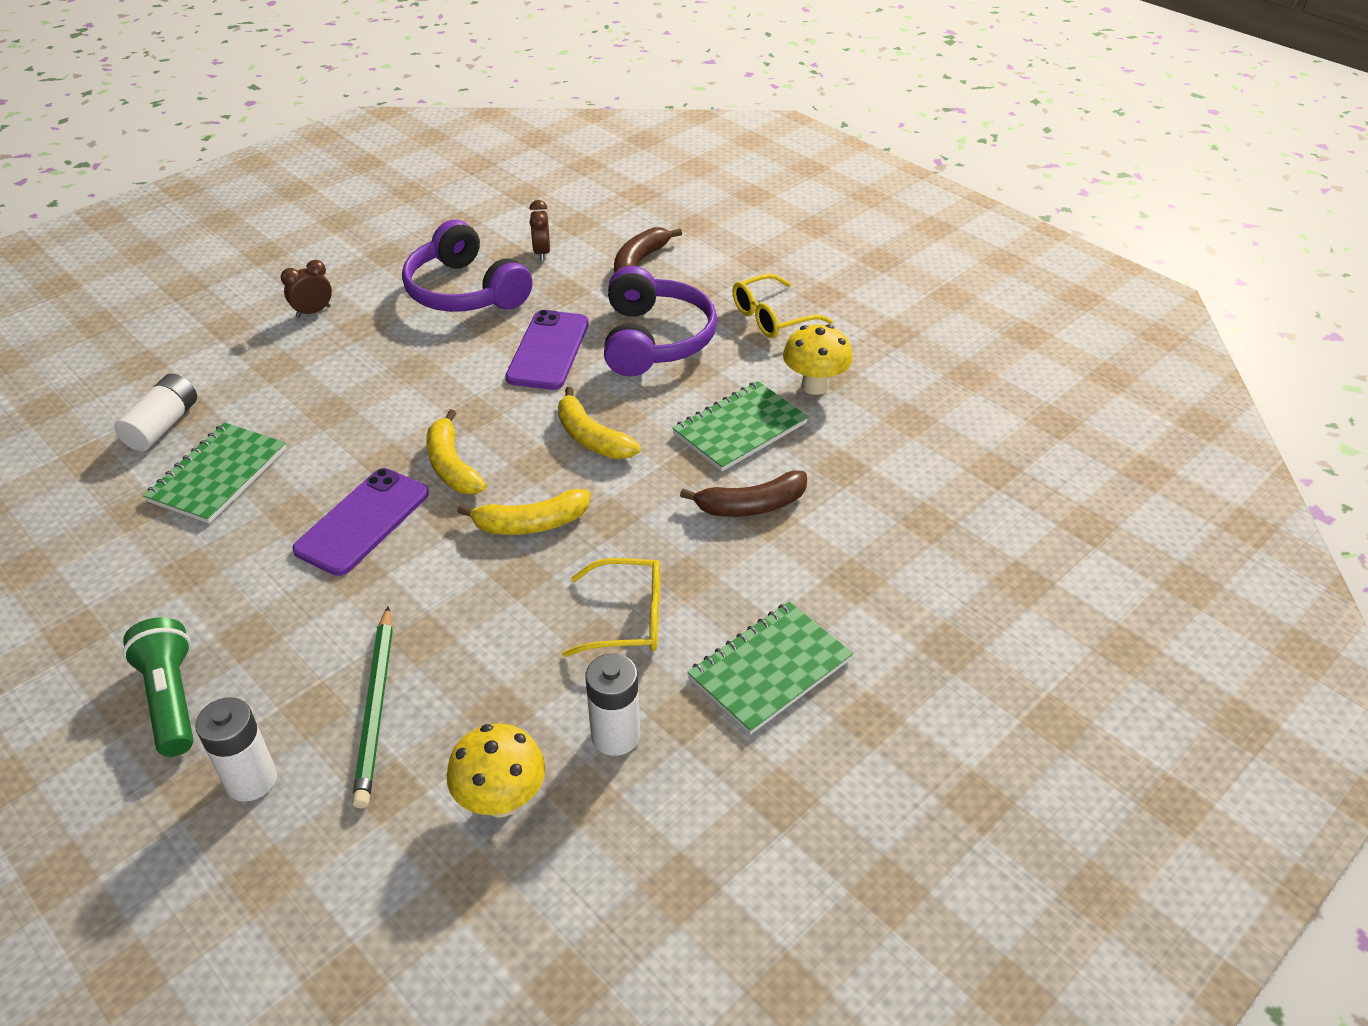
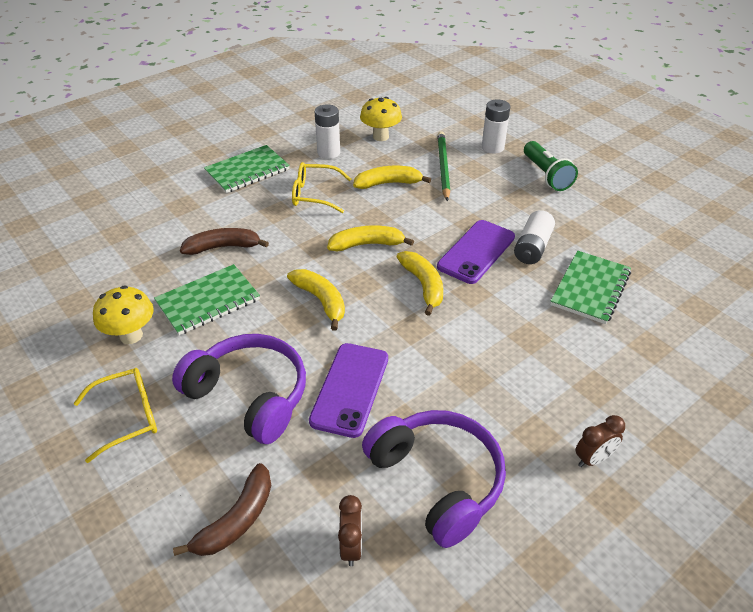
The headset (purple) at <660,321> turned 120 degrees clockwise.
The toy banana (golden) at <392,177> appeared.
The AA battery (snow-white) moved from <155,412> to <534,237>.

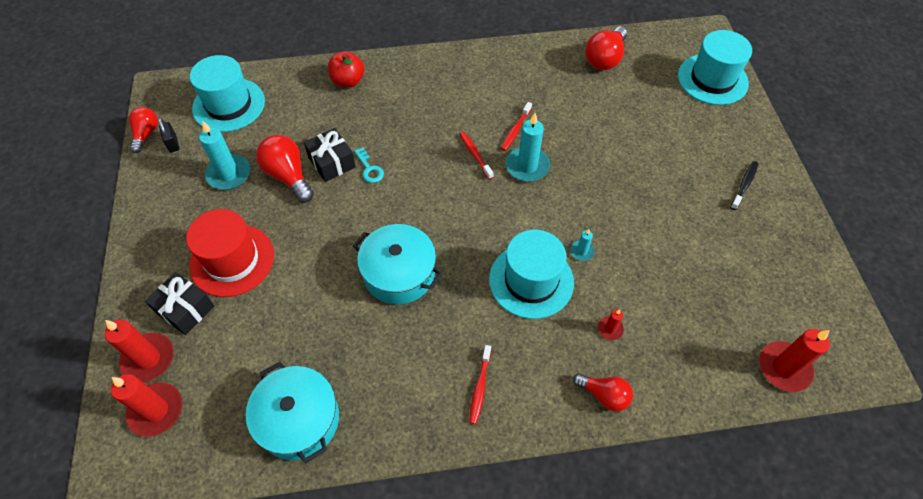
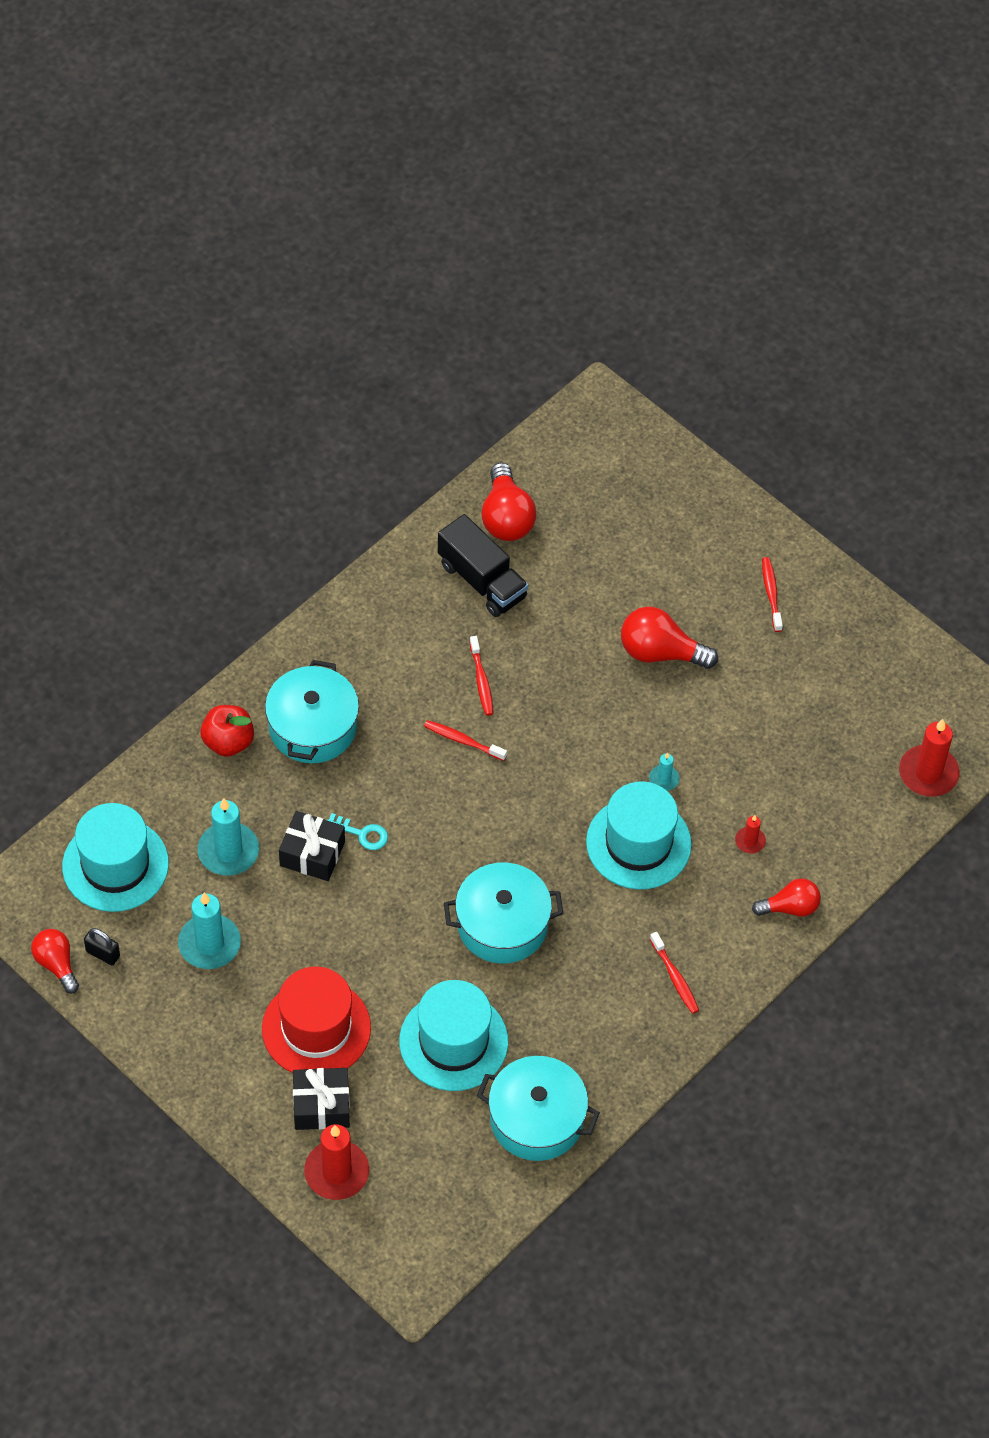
The candle (aqua) moved from <528,147> to <228,837>.
The cooking pot (aqua) at <312,711> appeared.
The tall hat (aqua) moved from <715,67> to <453,1035>.
The lorry (jet-black) at <483,565> appeared.
The lightbulb (red) moved from <285,169> to <669,638>.
The toothbrush (jet-black) at <744,185> became the toothbrush (red) at <772,594>.
The candle (red) at <146,405> disappeared.

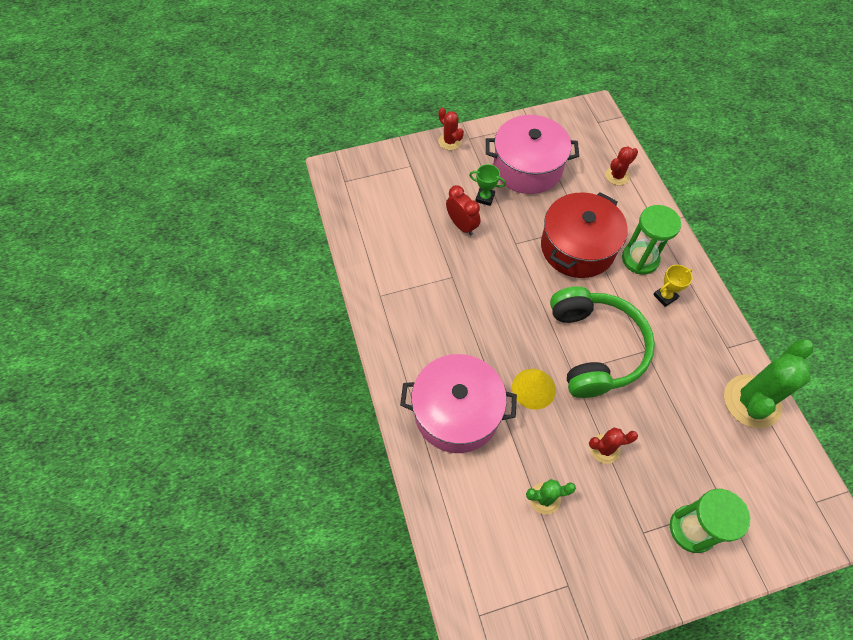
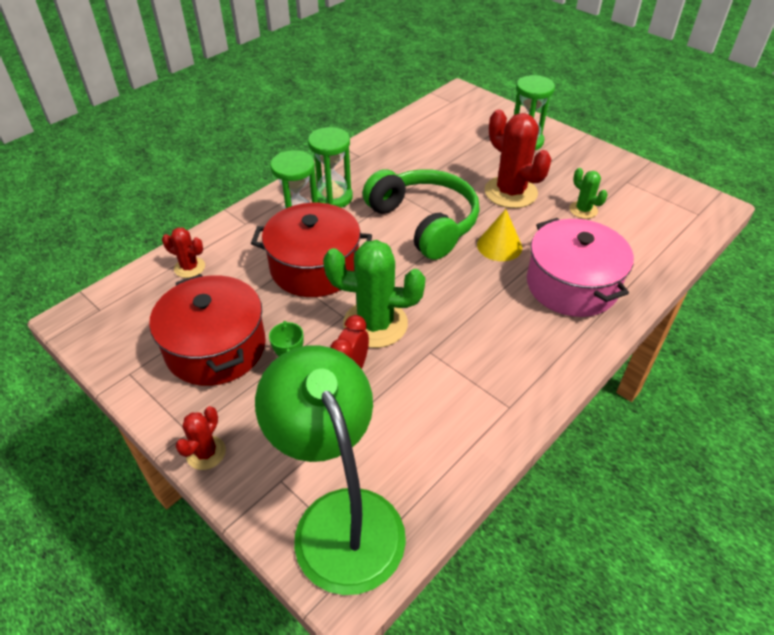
The cooking pot (rosy) at <532,154> became the cooking pot (red) at <207,330>.
The lamp (leaf-green) at <330,470> appeared.
The award cup (golden) at <673,286> was replaced by the sand timer (leaf-green) at <330,167>.
The cactus (leaf-green) moved from <768,383> to <374,294>.
The headset (leaf-green) at <602,342> turned 90 degrees clockwise.
The cactus (red) at <613,445> changed to 1.94 times the size.

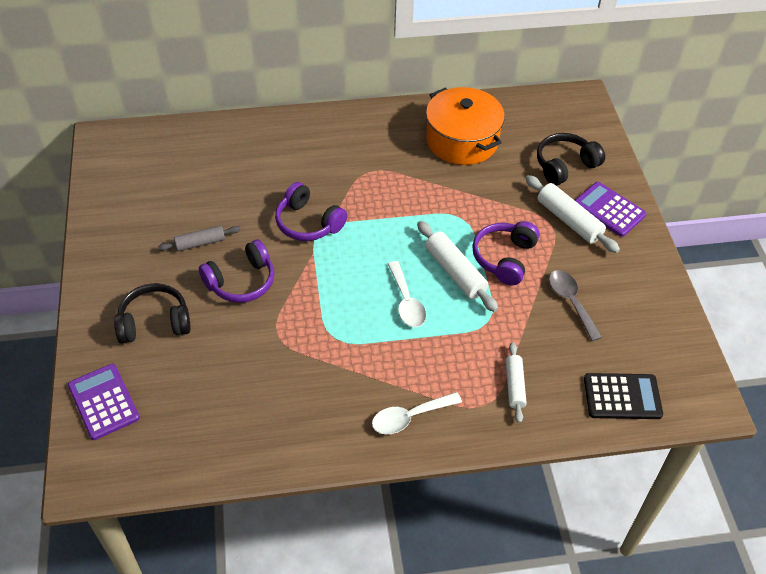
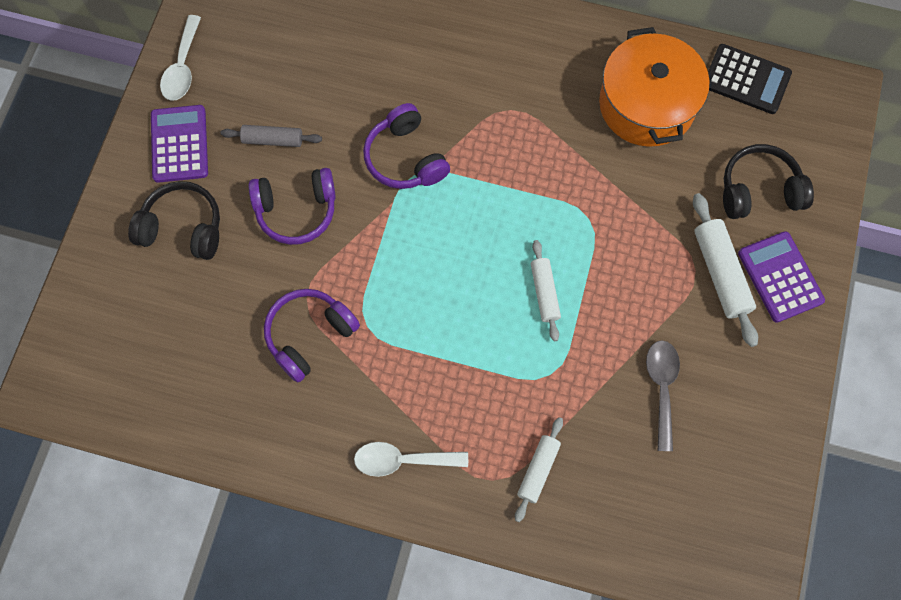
The adding machine (purple) moved from <104,402> to <179,144>.
The tablespoon (snow-white) moved from <407,294> to <180,58>.
The headset (purple) moved from <506,253> to <312,335>.
The pastry roller (snow-white) at <457,266> changed to 0.64 times the size.
The adding machine (jet-black) moved from <623,396> to <750,79>.

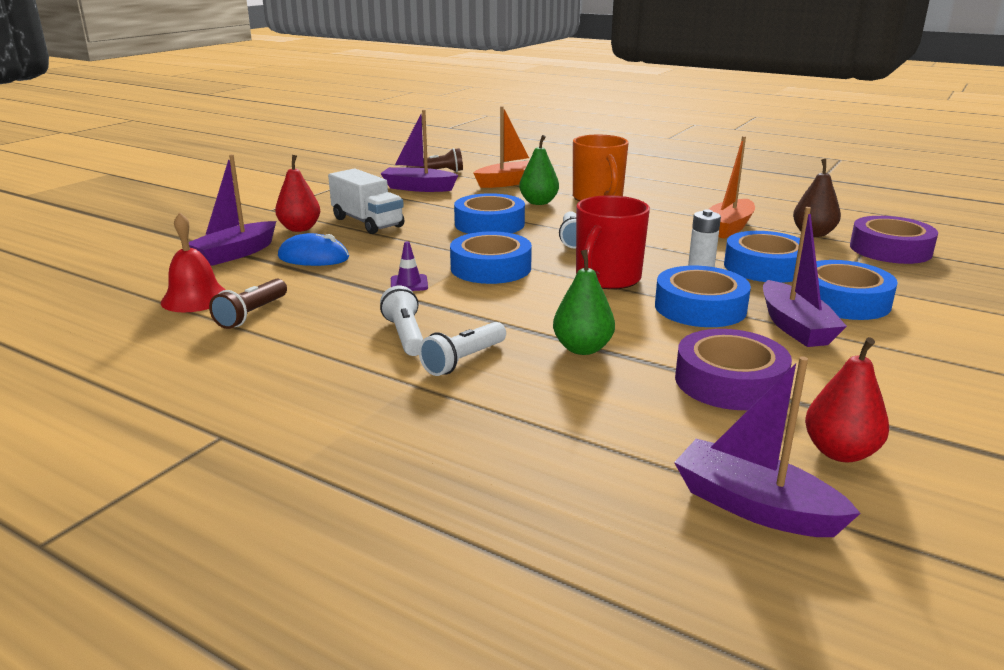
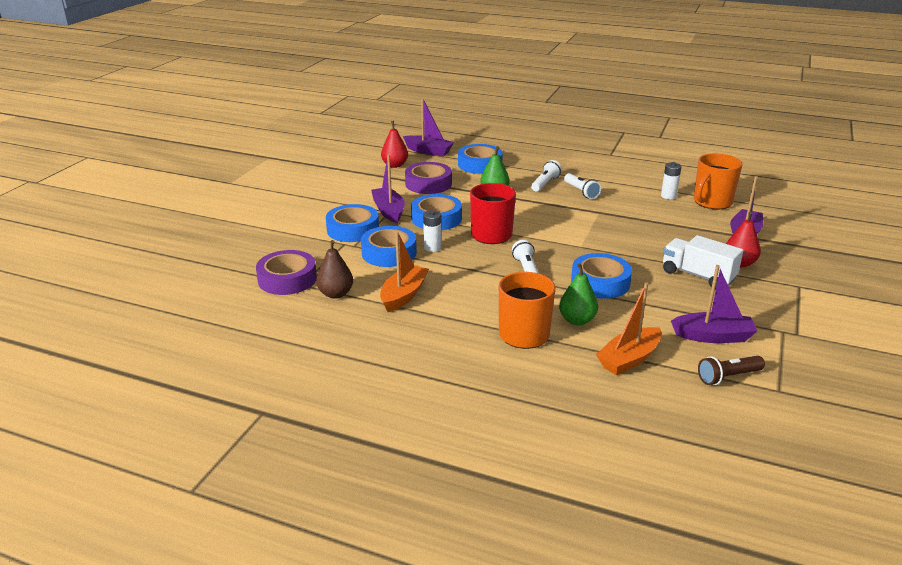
The tape (royal blue) moved from <491,257> to <480,159>.
The flashlight (russet) at <248,304> was replaced by the AA battery (snow-white) at <671,180>.
The bell (red) at <193,262> was replaced by the coffee mug (orange-coloured) at <718,181>.
The mouse (royal blue) at <313,249> disappeared.
The traffic cone (purple) at <409,266> disappeared.

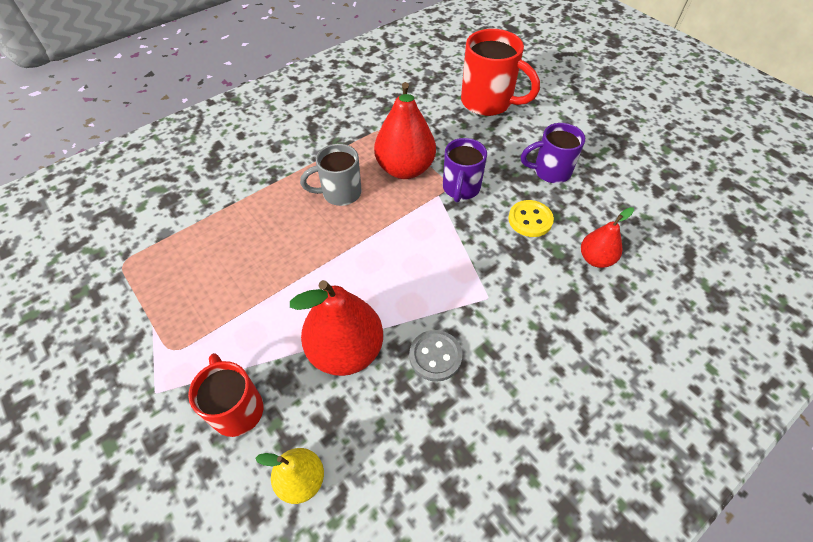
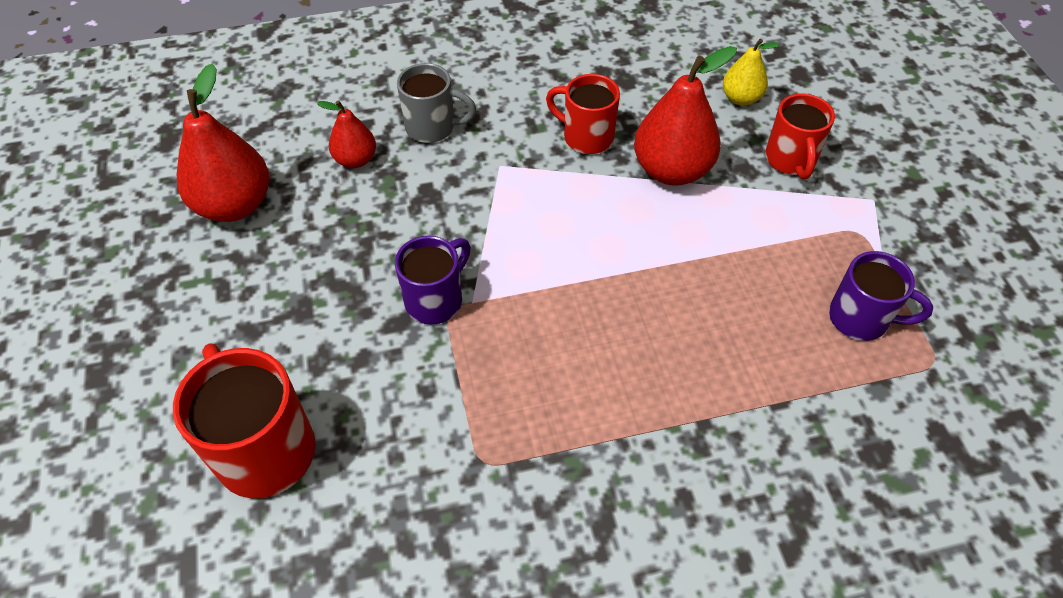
The pear (red) moved from <405,130> to <223,143>.
The coffee mug (gray) moved from <331,175> to <436,103>.
The button (gray) at <435,356> was replaced by the coffee mug (red) at <583,114>.
The coffee mug (purple) moved from <553,153> to <881,296>.
The button (golden) at <531,218> disappeared.

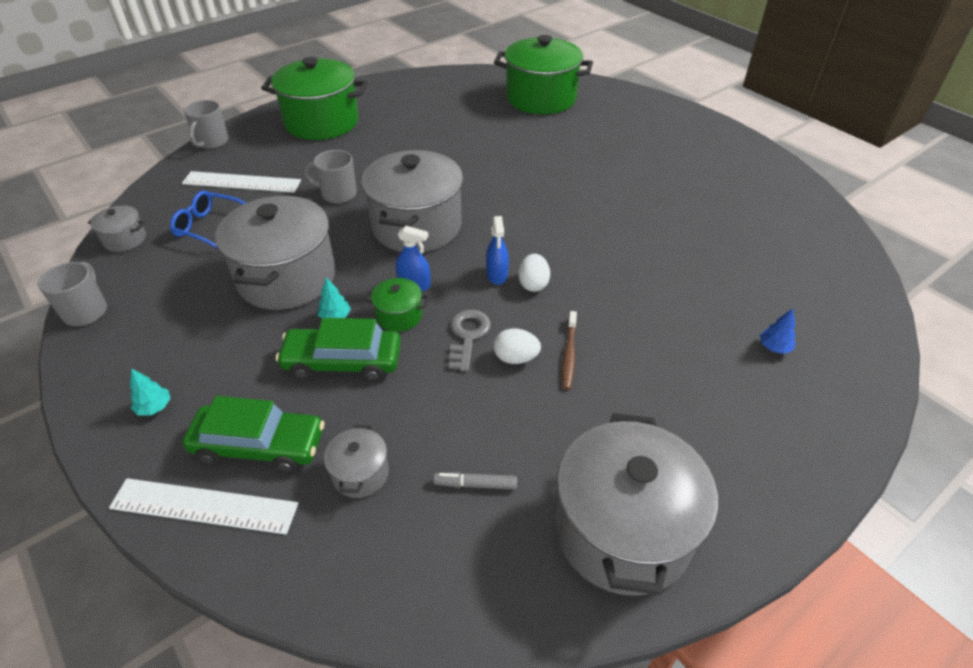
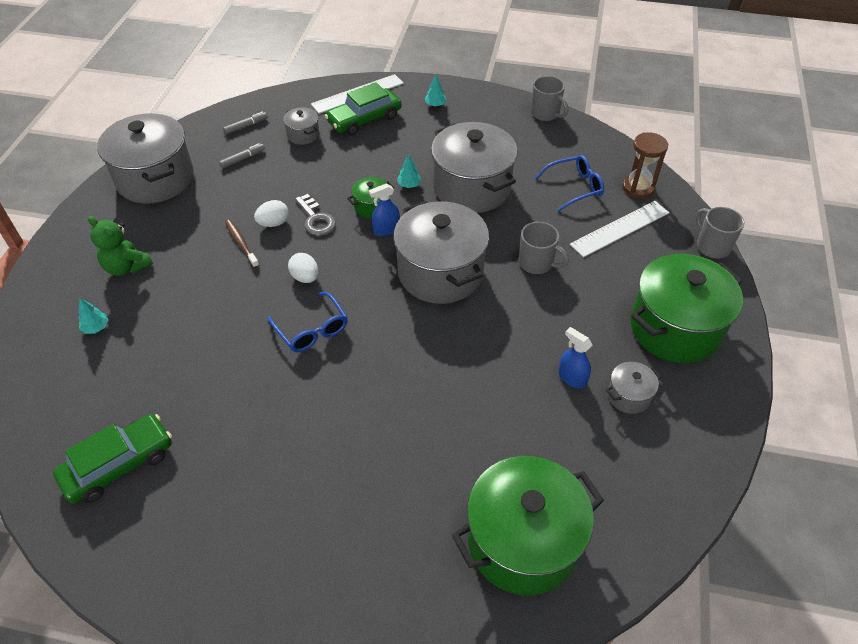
The automobile (leaf-green) moved from <338,349> to <112,459>.
The tree (royal blue) at <778,331> became the tree (aqua) at <93,316>.
The teddy (leaf-green) at <120,246> appeared.
The marker pen (gray) at <245,123> appeared.
The spectacles (royal blue) at <308,322> appeared.
The coffee mug (gray) at <330,177> turned 60 degrees clockwise.
The spray bottle (royal blue) moved from <497,250> to <575,358>.
The cooking pot (gray) moved from <117,228> to <633,388>.
The sand timer (russet) at <645,165> appeared.

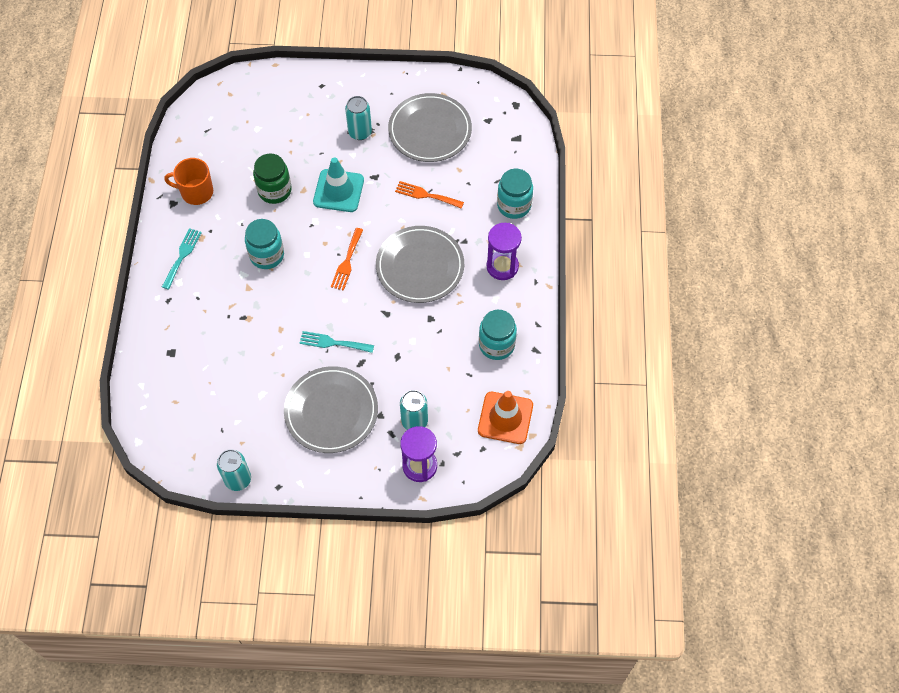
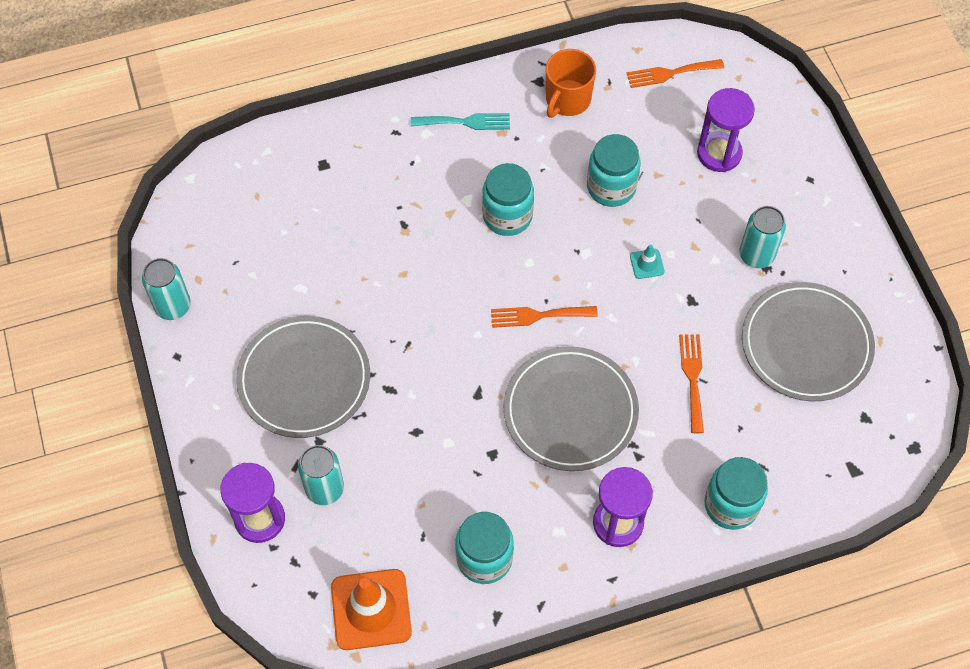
The coffee mug (orange-coloured) at <188,181> turned 135 degrees counterclockwise.
The preserve jar (leaf-green) at <272,179> became the preserve jar (aqua) at <614,170>.
The dinner fork (orange-coloured) at <675,73> appeared.
The traffic cone (aqua) at <338,184> changed to 0.45 times the size.
The sand timer (purple) at <726,130> appeared.
The dinner fork (aqua) at <336,342> disappeared.

